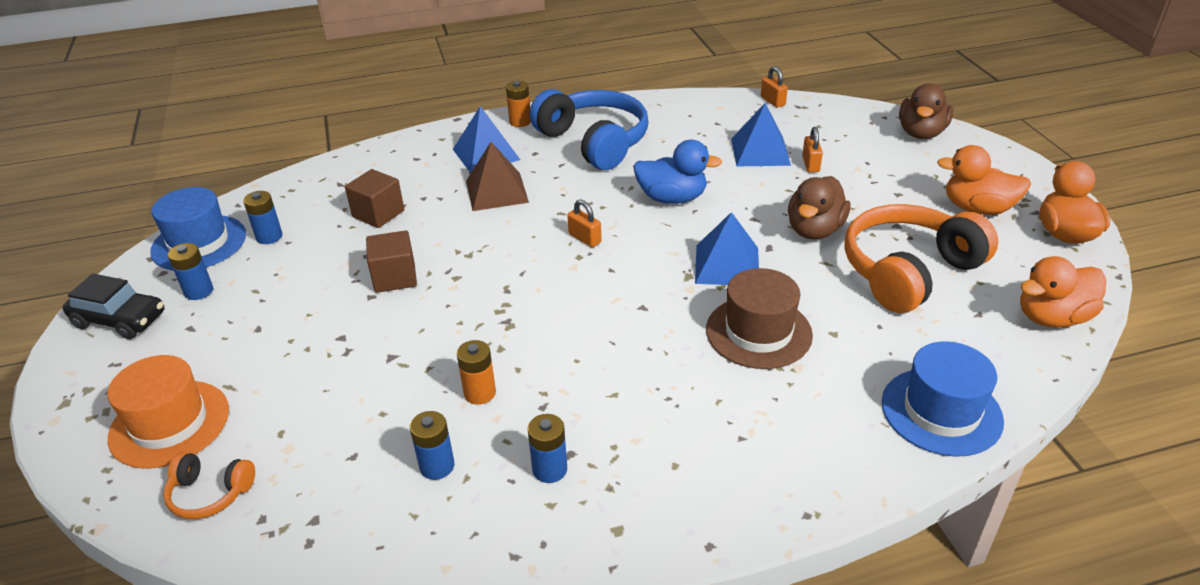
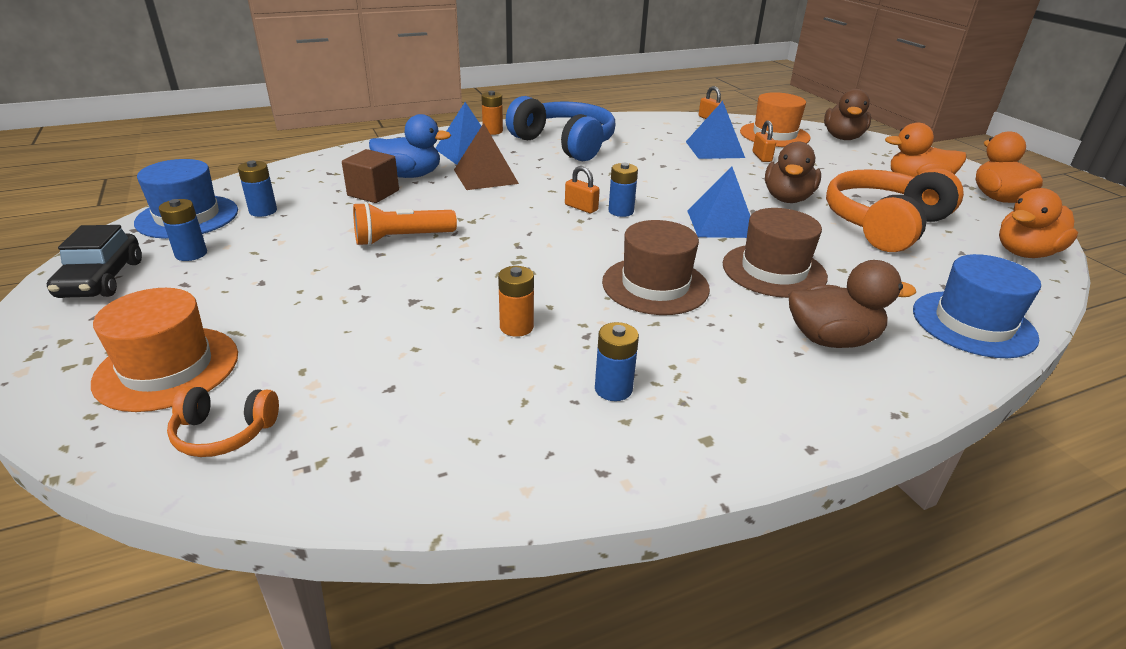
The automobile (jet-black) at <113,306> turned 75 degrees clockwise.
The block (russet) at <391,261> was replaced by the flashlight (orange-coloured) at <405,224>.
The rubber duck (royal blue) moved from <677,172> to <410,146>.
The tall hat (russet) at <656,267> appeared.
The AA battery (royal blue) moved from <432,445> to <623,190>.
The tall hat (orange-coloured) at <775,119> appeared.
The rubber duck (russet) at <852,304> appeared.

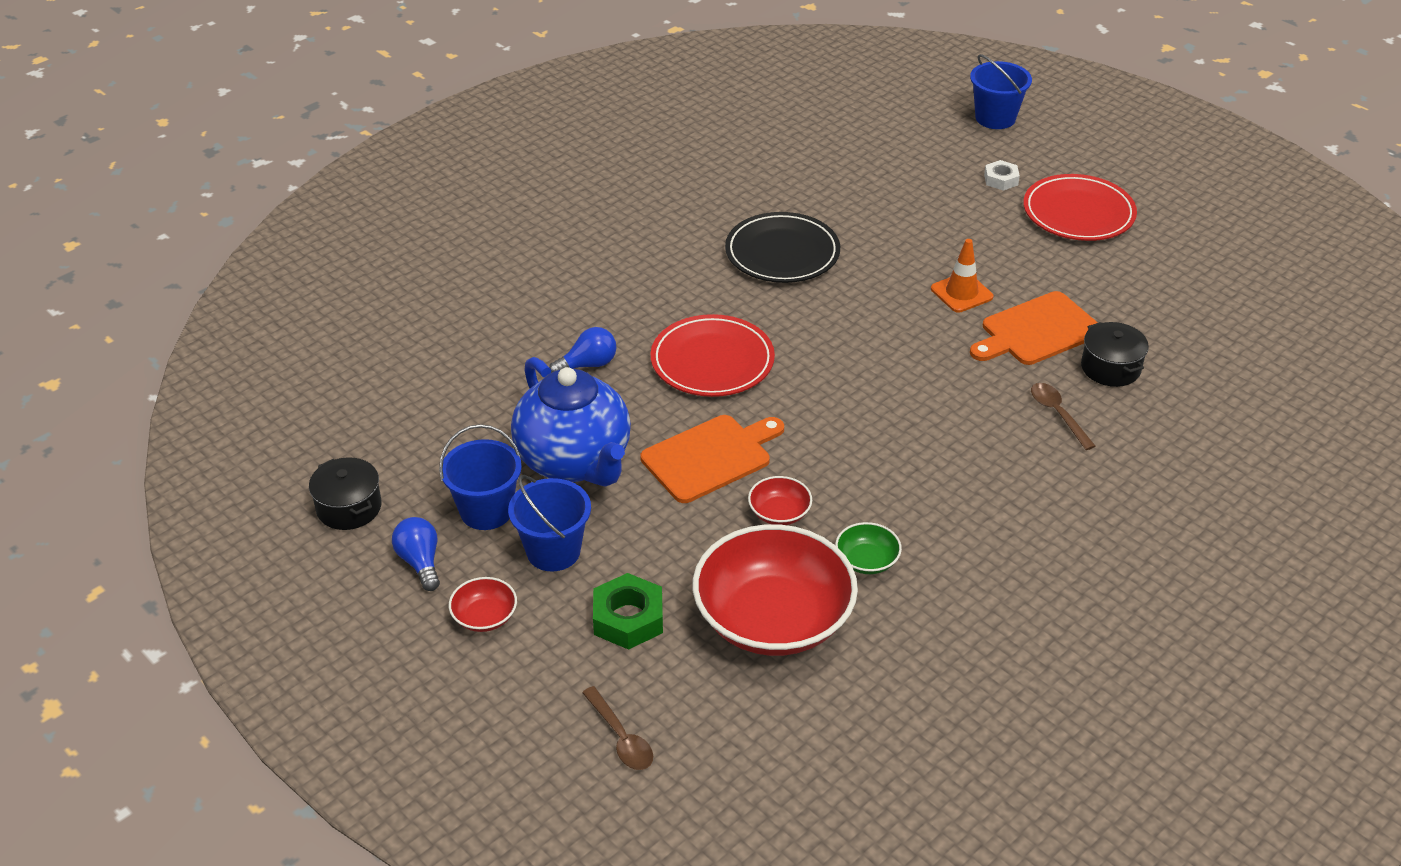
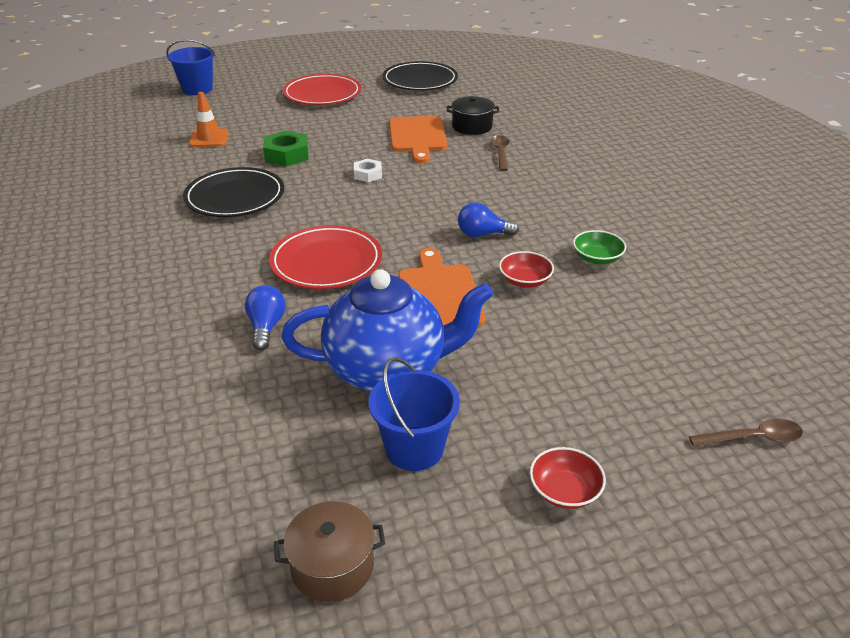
The traffic cone (orange-coloured) moved from <962,276> to <209,119>.
The nut (leaf-green) moved from <628,611> to <286,148>.
The cooking pot (jet-black) at <345,493> became the cooking pot (russet) at <329,551>.
The nut (snow-white) moved from <1002,175> to <368,170>.
The flat dish (jet-black) at <420,76> appeared.
The lightbulb (royal blue) moved from <416,554> to <488,219>.
The tablespoon (russet) at <1063,416> turned 90 degrees clockwise.
The sand bucket (royal blue) at <549,523> disappeared.
The deep dish (red) at <775,590> disappeared.

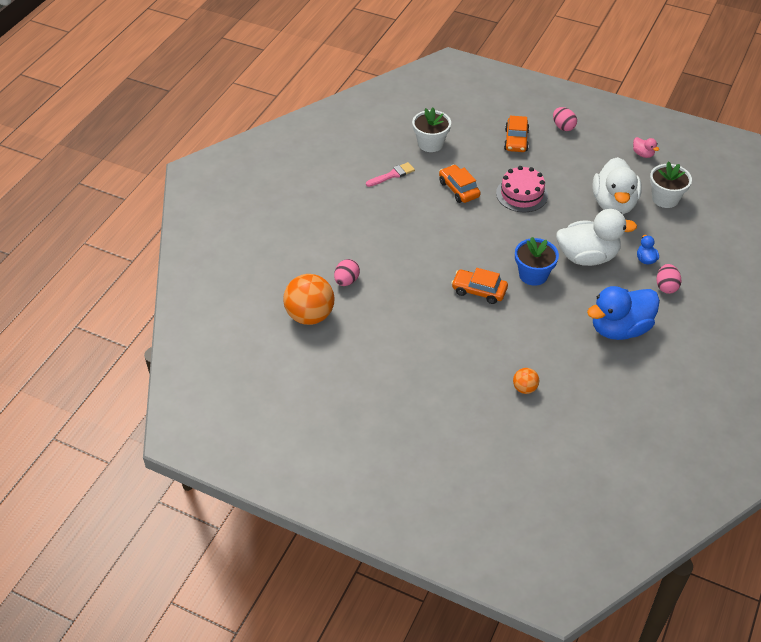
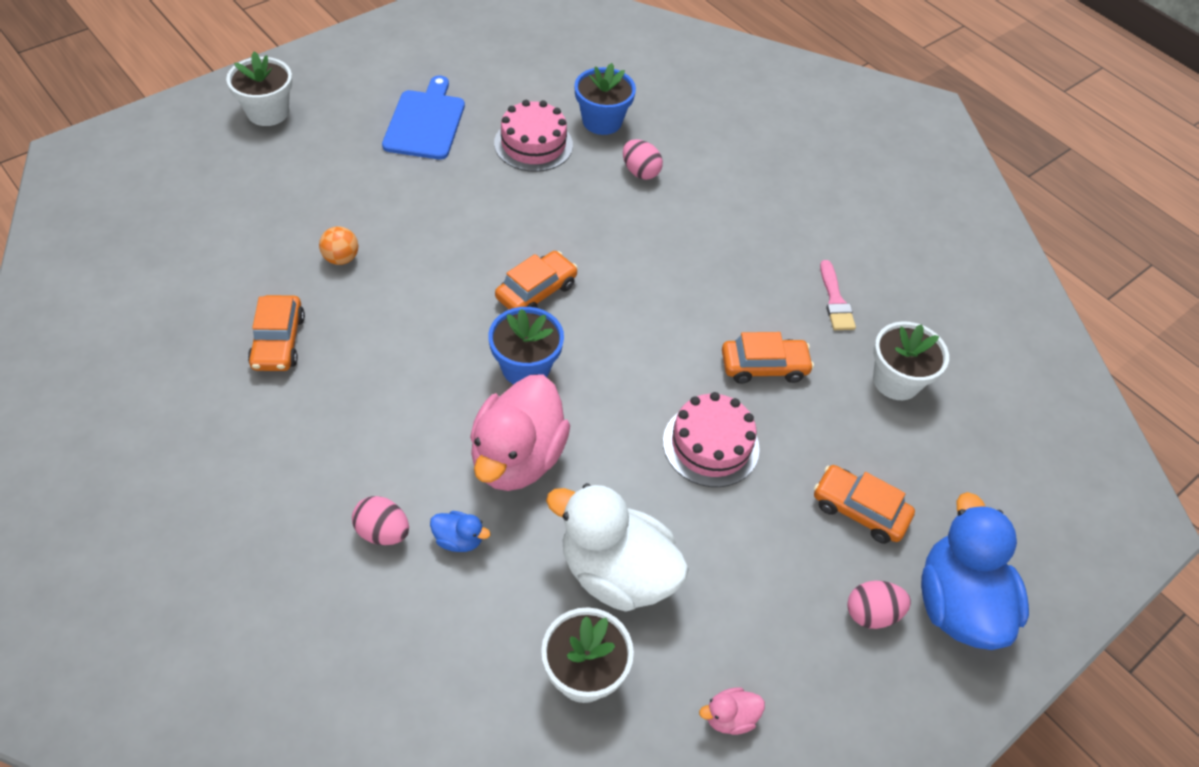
The flower pot (snow-white) at <259,88> appeared.
The automobile (orange-coloured) at <276,333> appeared.
The cutting board (royal blue) at <423,117> appeared.
The rubber duck (snow-white) at <596,237> became the rubber duck (rosy) at <520,432>.
The layer cake (rosy) at <533,136> appeared.
The play ball (orange-coloured) at <308,299> was replaced by the flower pot (royal blue) at <605,99>.
The rubber duck (royal blue) moved from <623,313> to <975,571>.

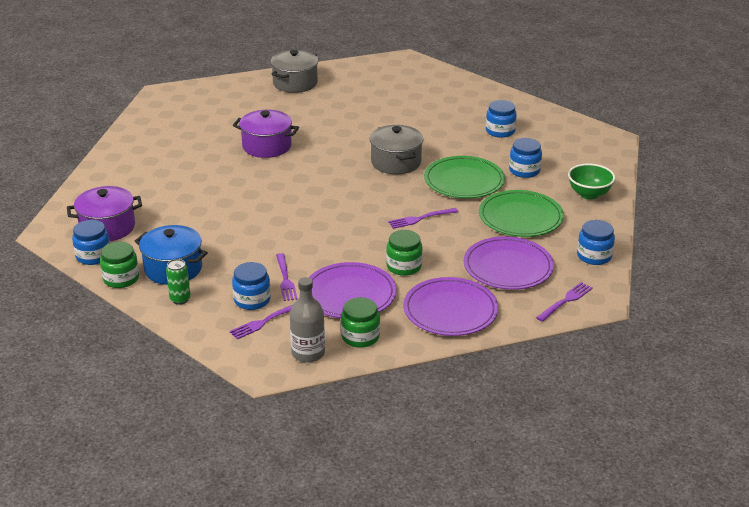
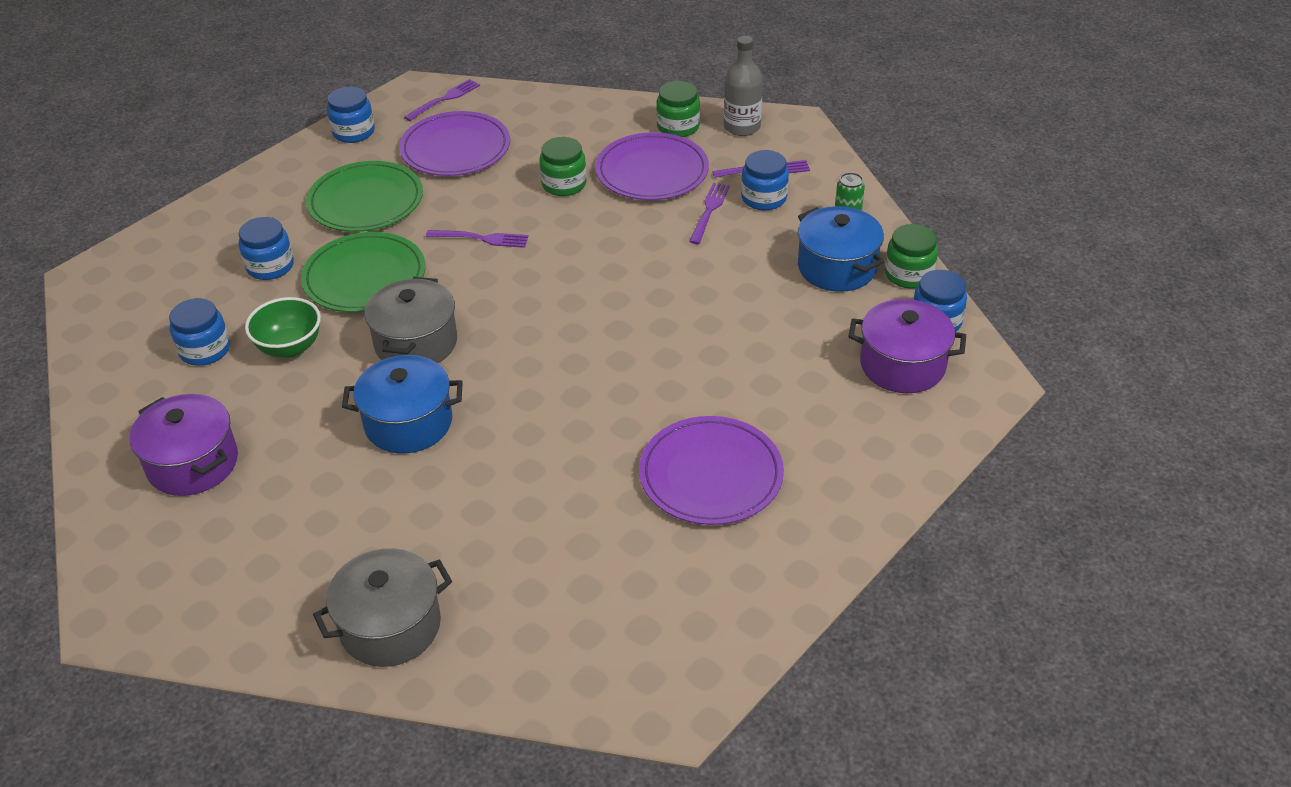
The cooking pot (purple) moved from <266,134> to <184,445>.
The deep dish (leaf-green) moved from <591,181> to <283,327>.
The cooking pot (royal blue) at <402,404> appeared.
The dinner fork (purple) at <564,302> turned 150 degrees clockwise.
The flat dish (purple) moved from <450,306> to <711,470>.

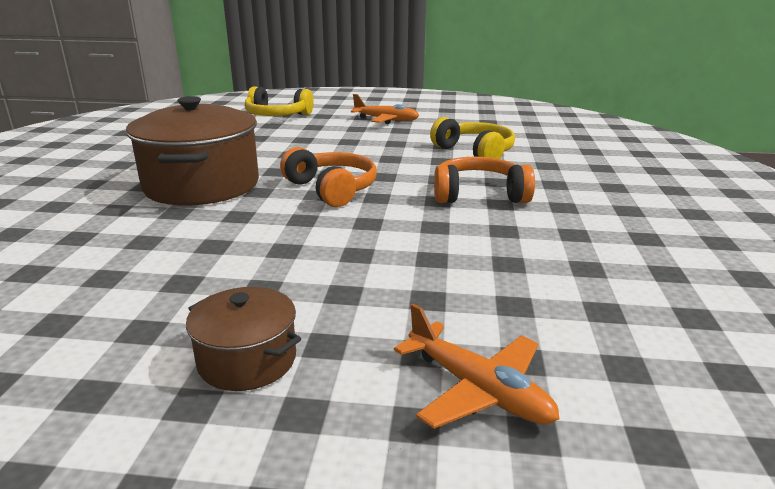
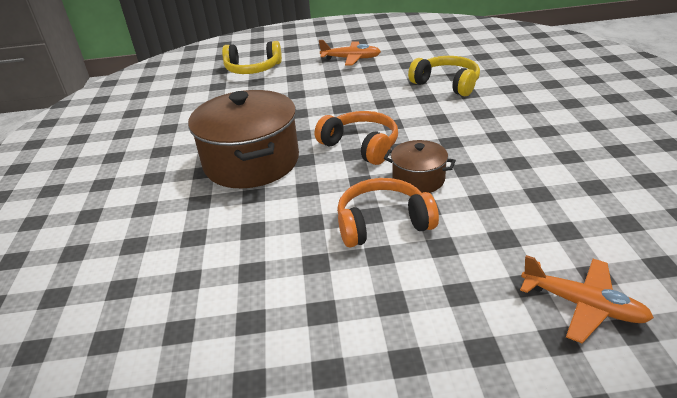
The headset (orange-coloured) moved from <484,180> to <388,213>.
The cooking pot (russet) moved from <243,339> to <420,166>.

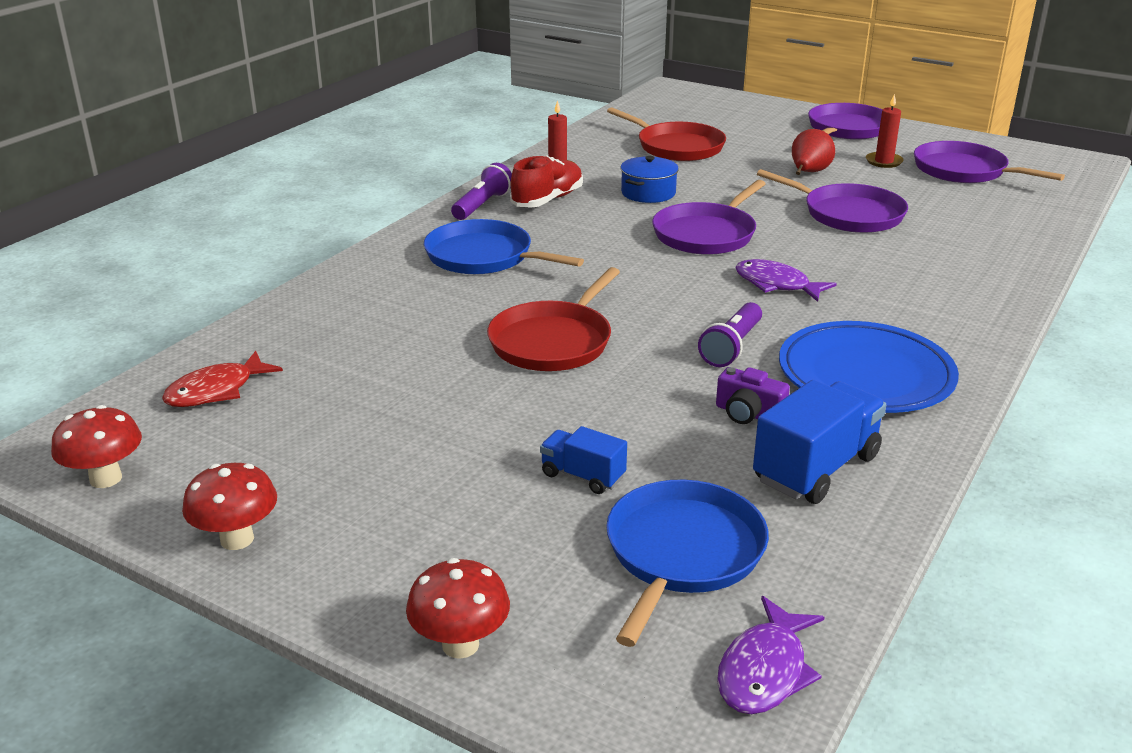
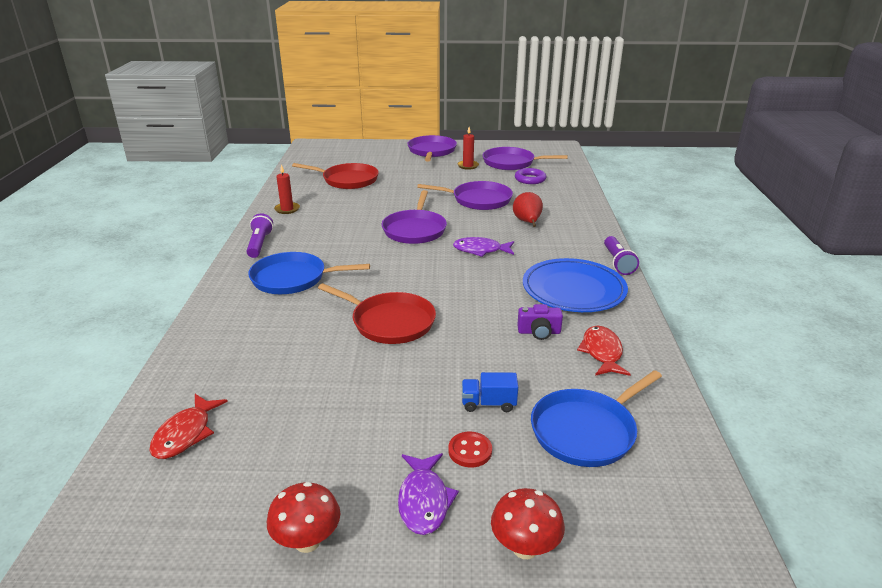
The skillet (red) at <553,319> turned 60 degrees counterclockwise.
The fish (purple) moved from <770,655> to <428,494>.
The button (red) at <470,450> appeared.
The pear (red) moved from <813,152> to <528,209>.
The ring (purple) at <531,176> appeared.
The skillet (royal blue) at <687,563> turned 120 degrees counterclockwise.
The lorry (royal blue) at <819,442> was replaced by the fish (red) at <604,350>.
The flashlight (purple) moved from <730,334> to <621,255>.
The toadstool (red) at <96,446> disappeared.
The lace-up shoe (red) at <546,181> disappeared.
The cooking pot (royal blue) at <649,179> disappeared.

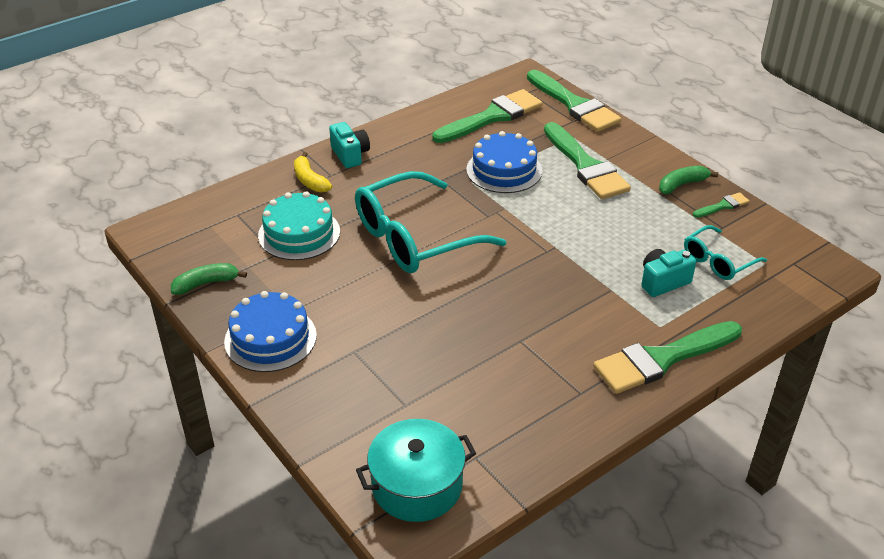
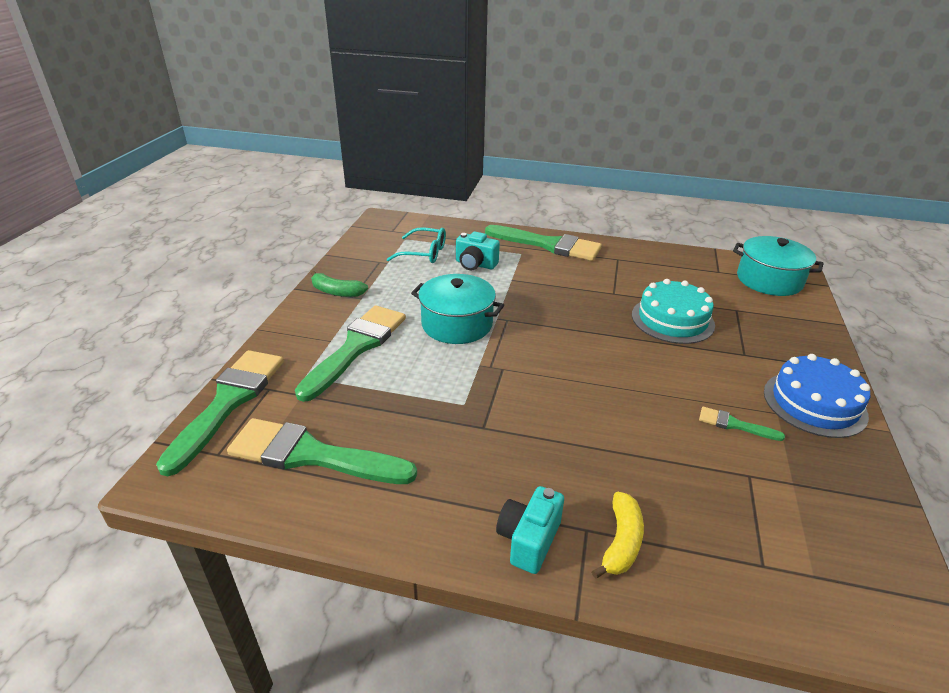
The cooking pot (aqua) at <457,309> appeared.
The layer cake (aqua) moved from <299,225> to <673,311>.
The paintbrush (leaf-green) moved from <721,205> to <742,424>.
The toy banana (leaf-green) at <209,279> disappeared.
The spectacles (aqua) at <430,222> disappeared.
The layer cake (royal blue) at <504,162> disappeared.

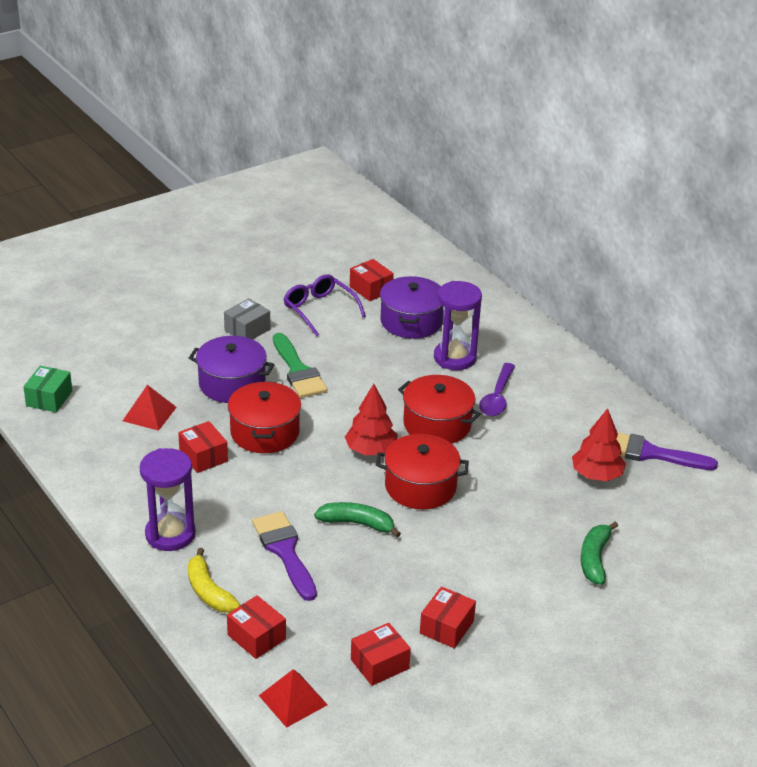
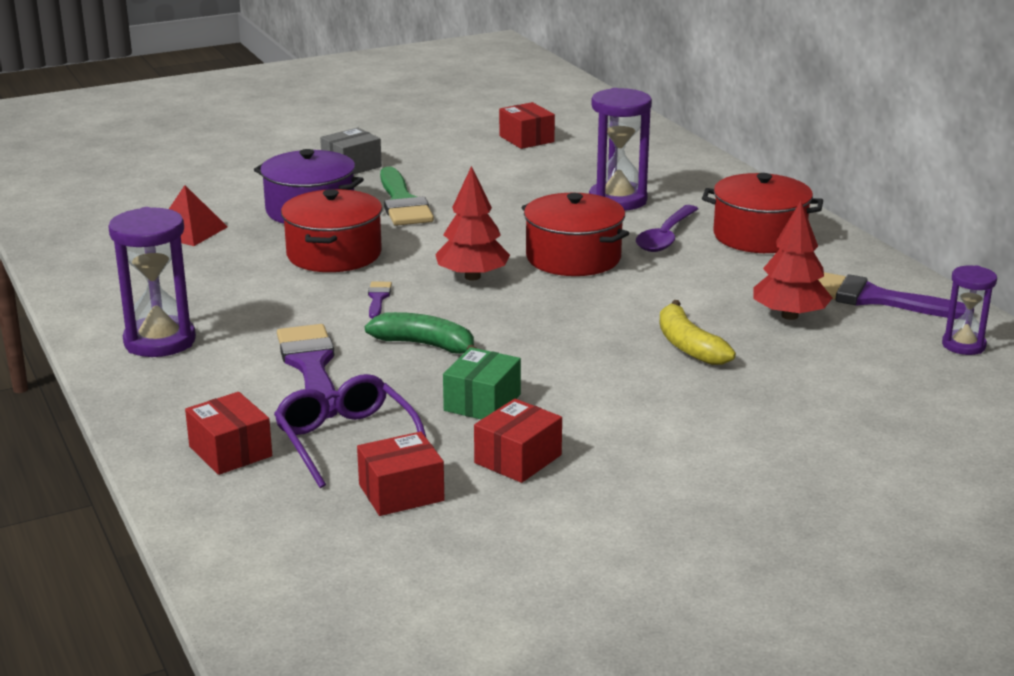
The spectacles (purple) moved from <325,305> to <350,431>.
The paintbrush (purple) at <380,300> appeared.
The parcel (leaf-green) moved from <47,389> to <482,383>.
The toy banana (golden) moved from <214,580> to <697,332>.
The cooking pot (red) moved from <422,471> to <762,213>.
The sand timer (purple) at <969,310> appeared.
The parcel (red) at <203,447> disappeared.
The solid pyramid (red) at <293,698> disappeared.
The cooking pot (purple) at <411,307> disappeared.
The toy banana (leaf-green) at <599,553> disappeared.

